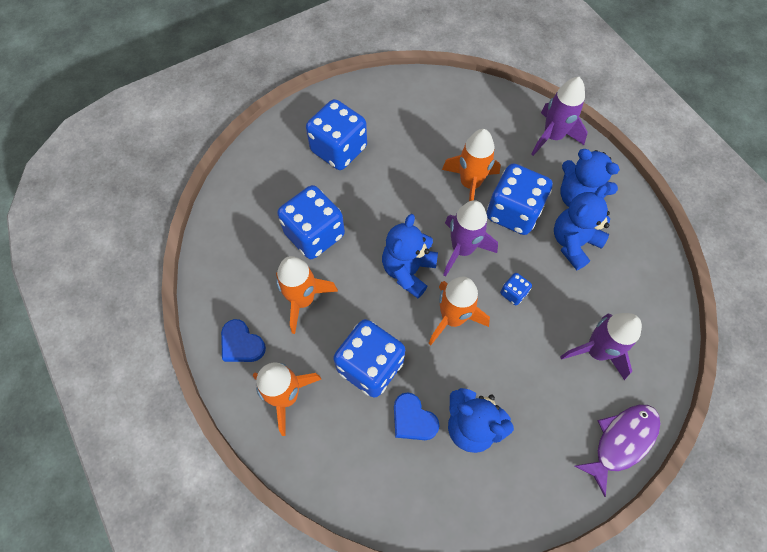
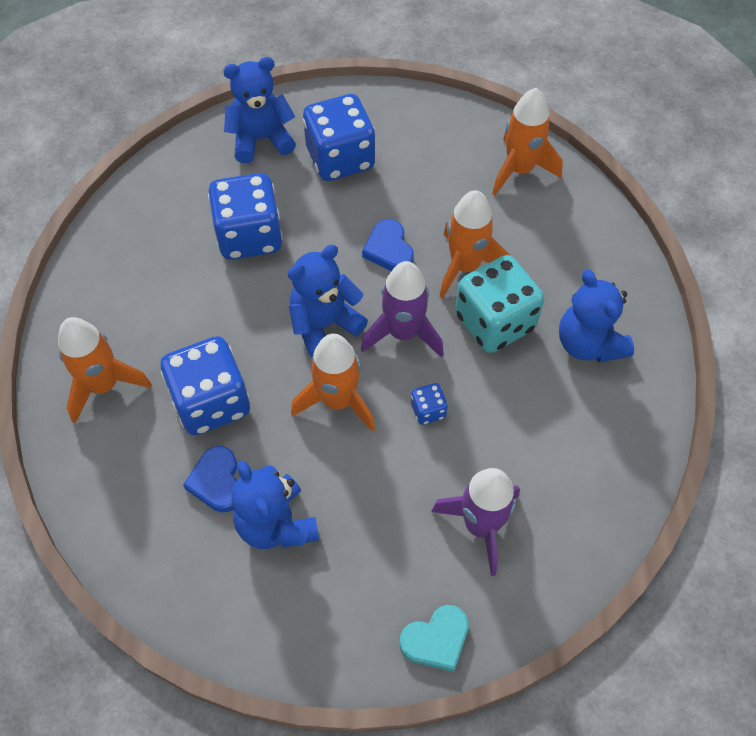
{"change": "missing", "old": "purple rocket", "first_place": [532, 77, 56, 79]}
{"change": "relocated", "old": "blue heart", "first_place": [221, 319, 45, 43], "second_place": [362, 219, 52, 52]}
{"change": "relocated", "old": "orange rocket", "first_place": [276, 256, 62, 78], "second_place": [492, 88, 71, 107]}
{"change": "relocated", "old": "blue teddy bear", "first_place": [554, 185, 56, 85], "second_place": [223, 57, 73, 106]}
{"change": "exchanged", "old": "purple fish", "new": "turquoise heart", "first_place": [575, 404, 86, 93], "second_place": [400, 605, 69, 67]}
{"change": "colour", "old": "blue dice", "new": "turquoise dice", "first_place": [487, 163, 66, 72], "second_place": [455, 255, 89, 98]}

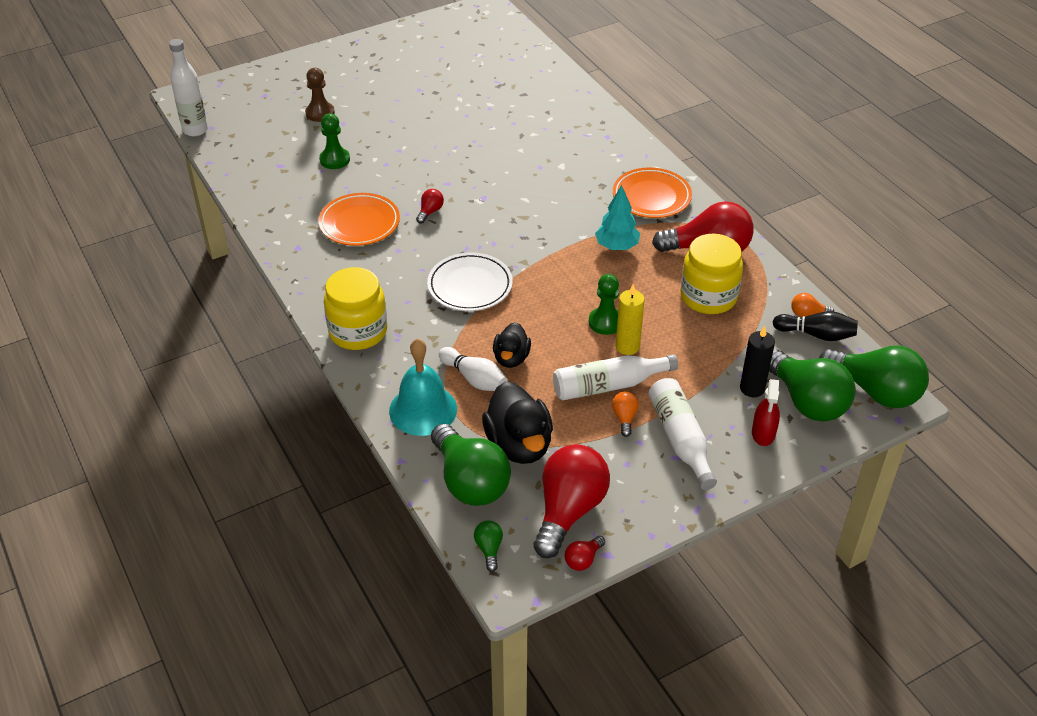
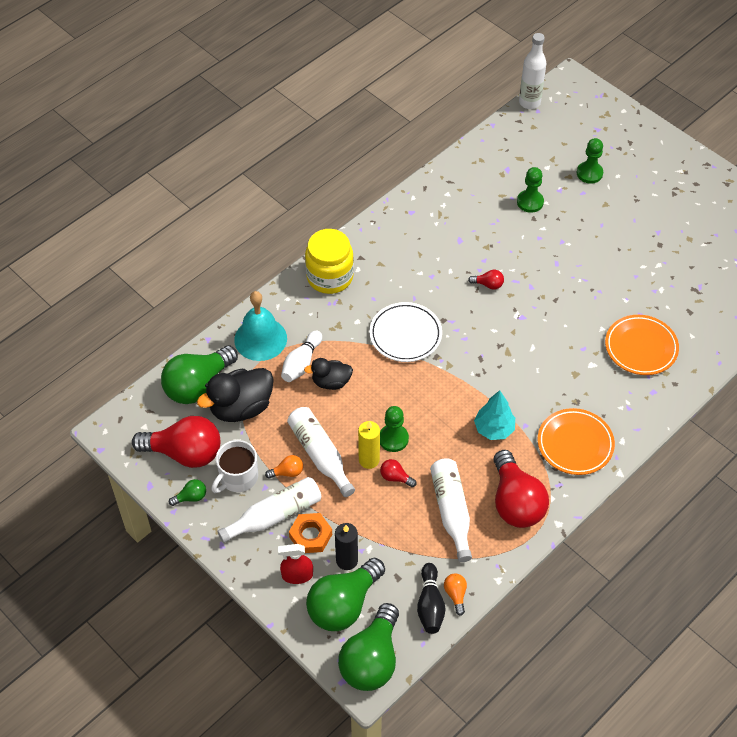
{"change": "appeared", "new": "white mug", "second_place": [211, 440, 47, 53]}
{"change": "appeared", "new": "orange nut", "second_place": [289, 513, 43, 40]}
{"change": "relocated", "old": "orange plate", "first_place": [319, 193, 81, 53], "second_place": [605, 315, 74, 60]}
{"change": "relocated", "old": "green light bulb", "first_place": [474, 520, 29, 52], "second_place": [169, 479, 37, 27]}
{"change": "relocated", "old": "red light bulb", "first_place": [565, 536, 40, 35], "second_place": [380, 459, 37, 28]}
{"change": "exchanged", "old": "yellow jar", "new": "white bottle", "first_place": [680, 234, 63, 80], "second_place": [430, 458, 42, 104]}
{"change": "colour", "old": "brown pawn", "new": "green pawn", "first_place": [305, 68, 30, 54], "second_place": [577, 138, 26, 46]}

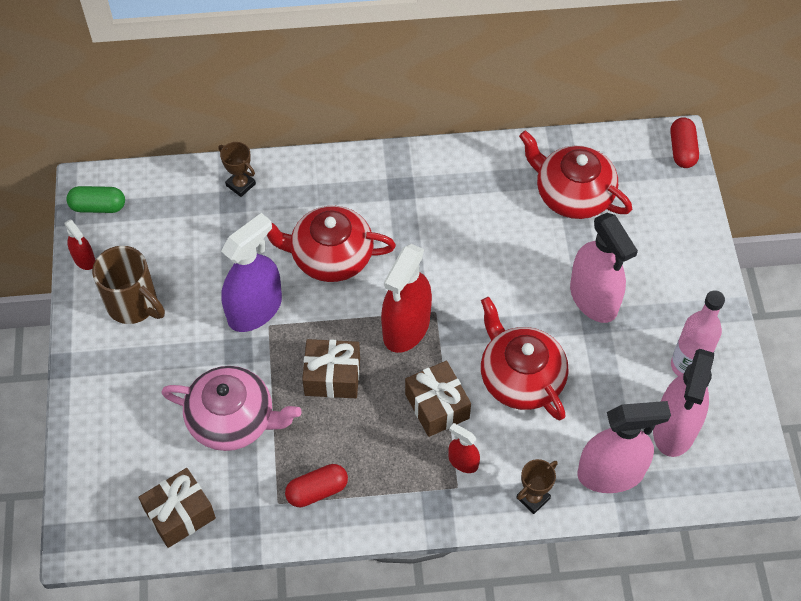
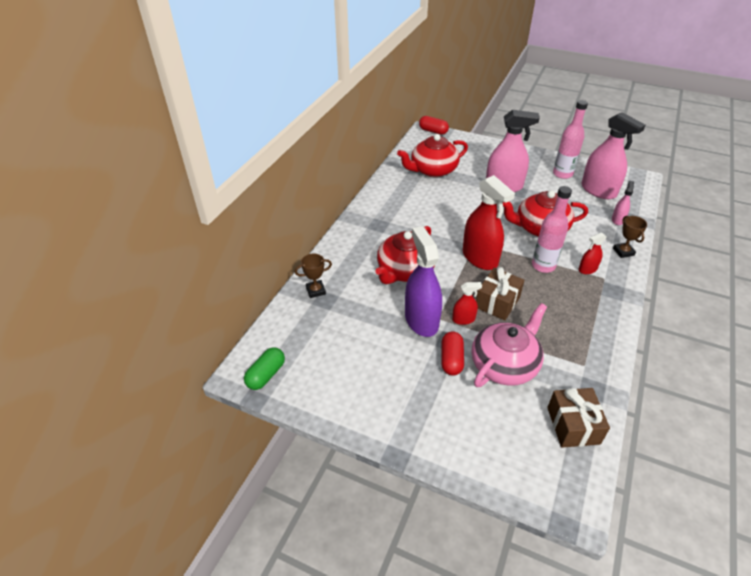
{"change": "missing", "old": "brown mug", "first_place": [92, 246, 73, 78]}
{"change": "relocated", "old": "red spray bottle", "first_place": [64, 219, 31, 51], "second_place": [452, 282, 30, 43]}
{"change": "relocated", "old": "red capsule", "first_place": [285, 464, 63, 43], "second_place": [441, 331, 23, 45]}
{"change": "exchanged", "old": "brown gift", "new": "pink bottle", "first_place": [405, 361, 66, 76], "second_place": [532, 186, 40, 87]}
{"change": "size", "old": "pink spray bottle", "first_place": [578, 401, 93, 92], "second_place": [612, 181, 22, 44], "factor": 0.48}

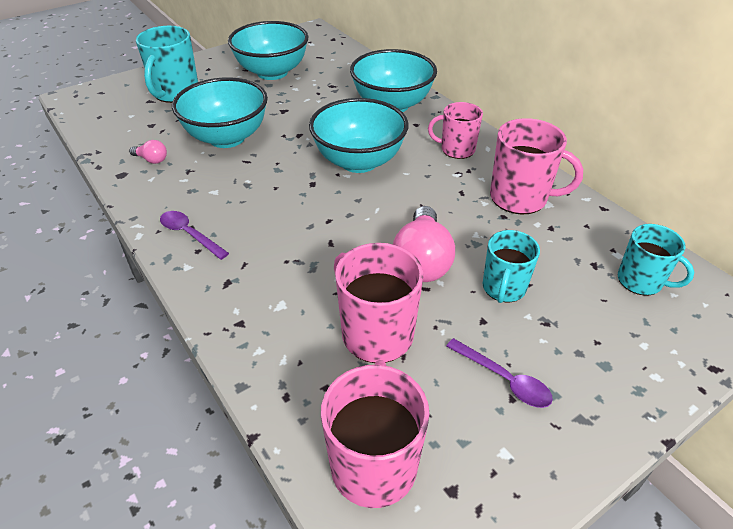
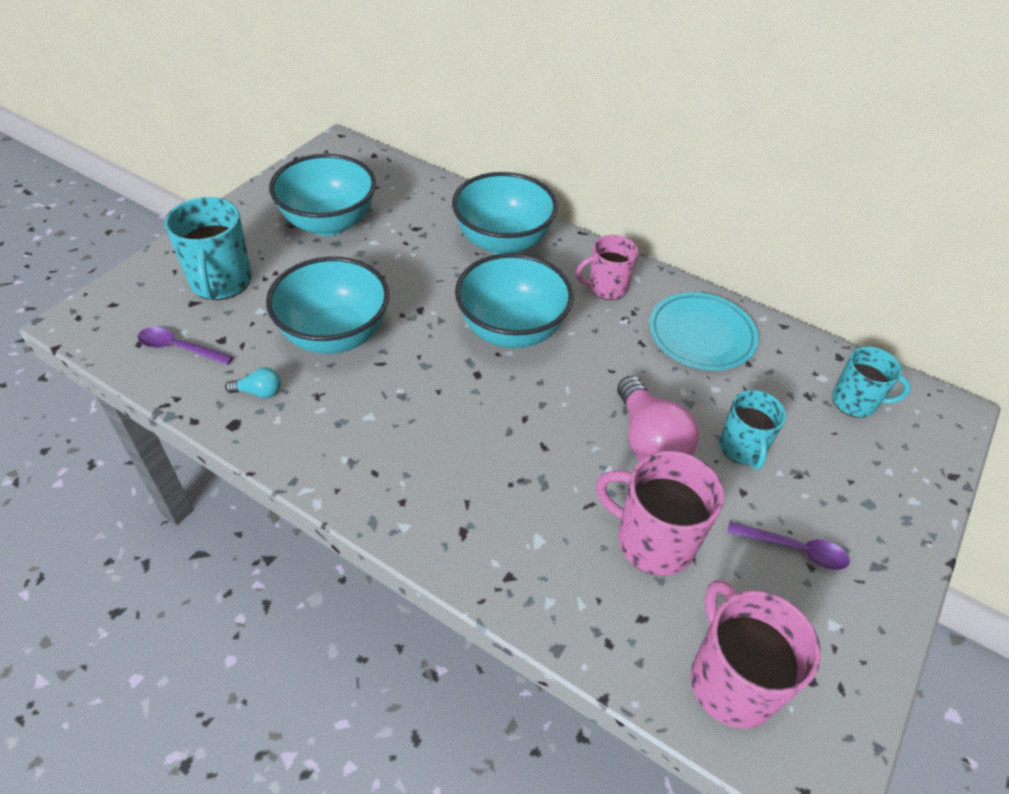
{"change": "relocated", "old": "purple spoon", "first_place": [160, 211, 69, 49], "second_place": [138, 327, 95, 38]}
{"change": "exchanged", "old": "pink mug", "new": "turquoise plate", "first_place": [490, 118, 93, 96], "second_place": [649, 292, 110, 78]}
{"change": "colour", "old": "pink light bulb", "new": "turquoise light bulb", "first_place": [129, 140, 38, 24], "second_place": [225, 367, 56, 31]}

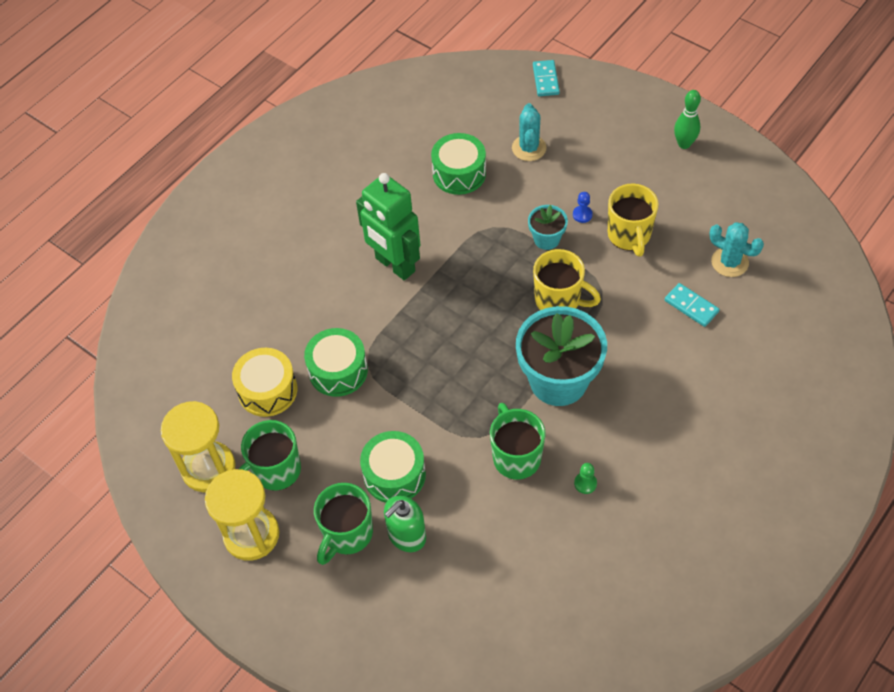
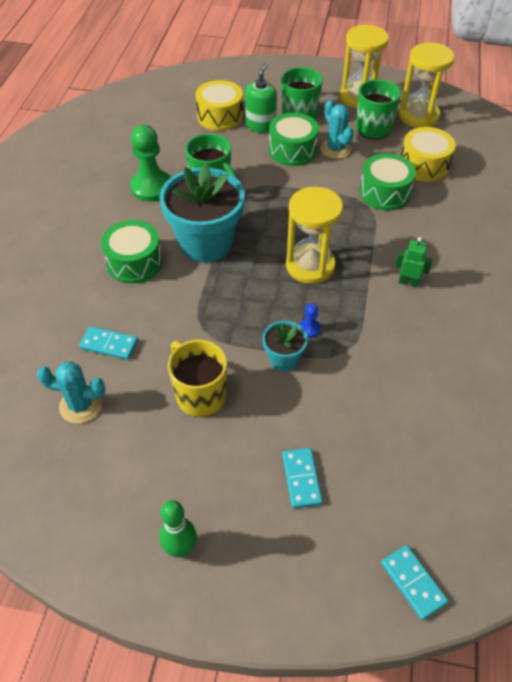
{"change": "missing", "old": "yellow mug", "first_place": [533, 249, 68, 61]}
{"change": "appeared", "new": "yellow drum", "second_place": [196, 80, 47, 51]}
{"change": "appeared", "new": "turquoise domino", "second_place": [282, 448, 41, 61]}
{"change": "appeared", "new": "yellow hourglass", "second_place": [286, 187, 57, 97]}
{"change": "relocated", "old": "green drum", "first_place": [431, 133, 55, 62], "second_place": [101, 220, 62, 64]}
{"change": "relocated", "old": "turquoise cactus", "first_place": [512, 103, 35, 58], "second_place": [320, 100, 34, 59]}
{"change": "relocated", "old": "blue pawn", "first_place": [573, 192, 20, 31], "second_place": [300, 303, 21, 35]}
{"change": "size", "old": "green robot", "first_place": [356, 173, 64, 107], "second_place": [395, 237, 37, 50], "factor": 0.44}
{"change": "size", "old": "green pawn", "first_place": [574, 463, 23, 31], "second_place": [130, 125, 41, 77], "factor": 2.29}

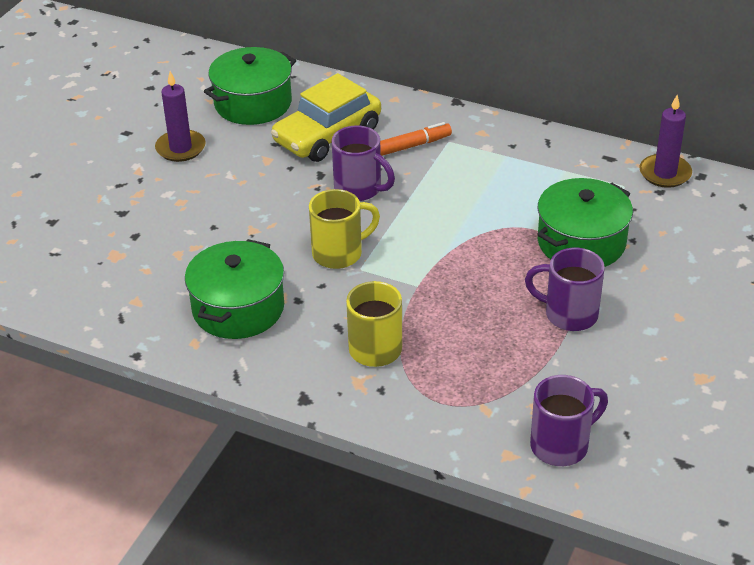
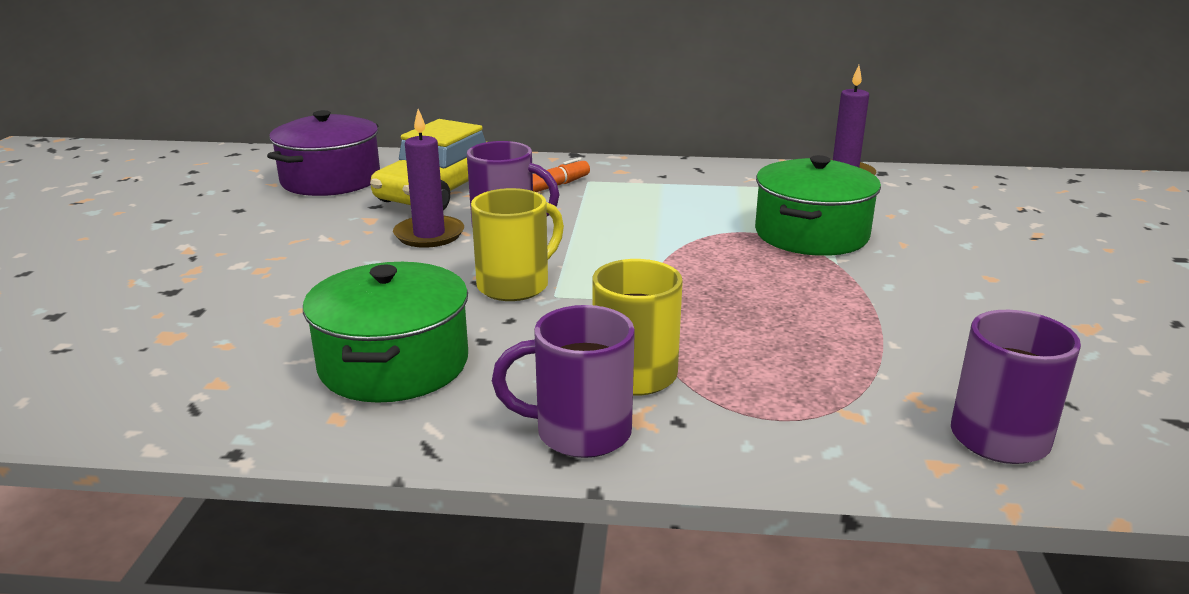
{"change": "relocated", "old": "purple candle", "first_place": [155, 71, 51, 91], "second_place": [393, 109, 71, 139]}
{"change": "relocated", "old": "purple mug", "first_place": [525, 248, 80, 83], "second_place": [492, 305, 143, 153]}
{"change": "colour", "old": "green pot", "new": "purple pot", "first_place": [204, 47, 92, 78], "second_place": [267, 110, 113, 86]}

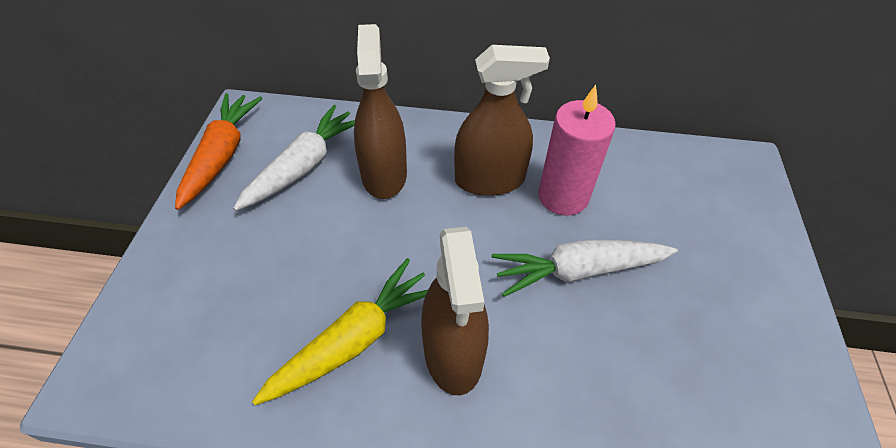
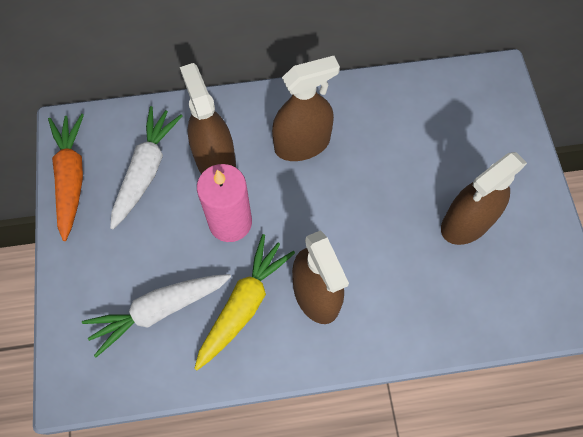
{"change": "appeared", "new": "brown spray bottle", "second_place": [441, 152, 86, 93]}
{"change": "relocated", "old": "white carrot", "first_place": [492, 240, 186, 57], "second_place": [82, 274, 149, 83]}
{"change": "relocated", "old": "pink candle", "first_place": [538, 85, 78, 130], "second_place": [197, 164, 55, 78]}

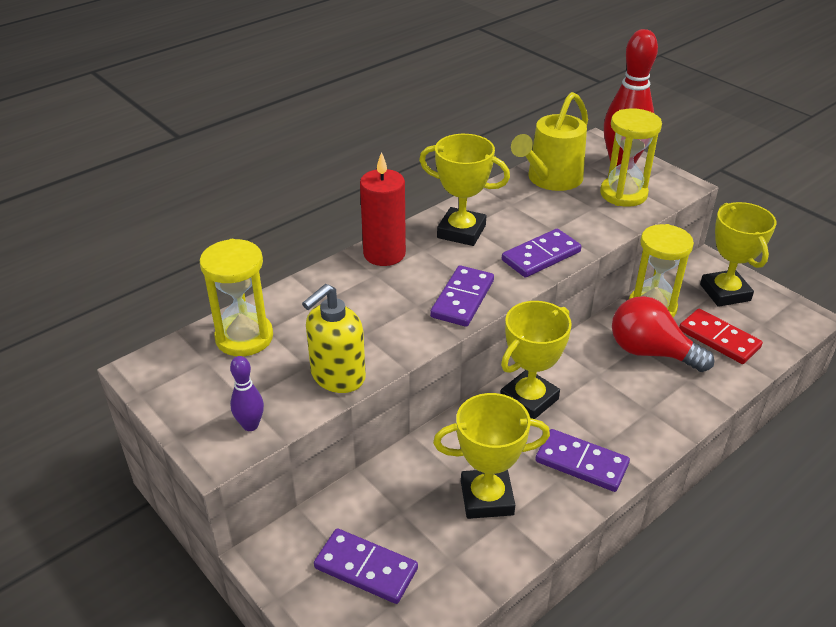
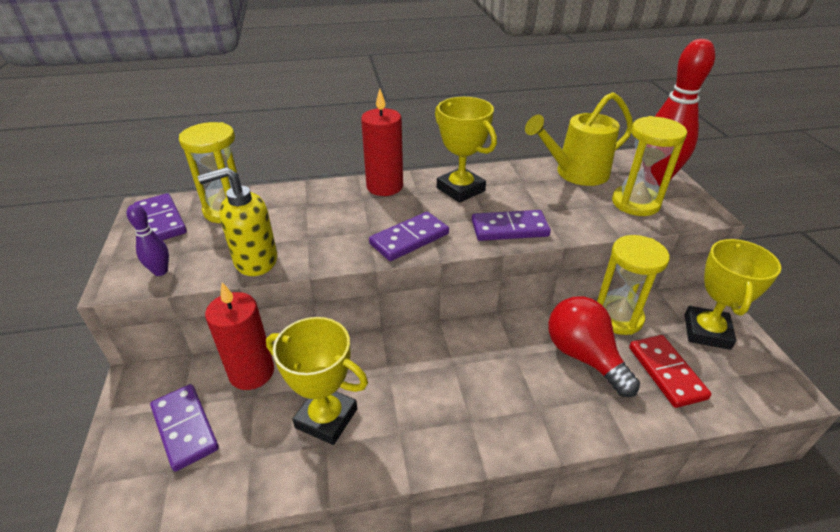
{"change": "missing", "old": "yellow trophy", "first_place": [500, 301, 72, 118]}
{"change": "appeared", "new": "red candle", "second_place": [205, 283, 69, 107]}
{"change": "relocated", "old": "purple domino", "first_place": [535, 429, 95, 63], "second_place": [134, 193, 53, 47]}

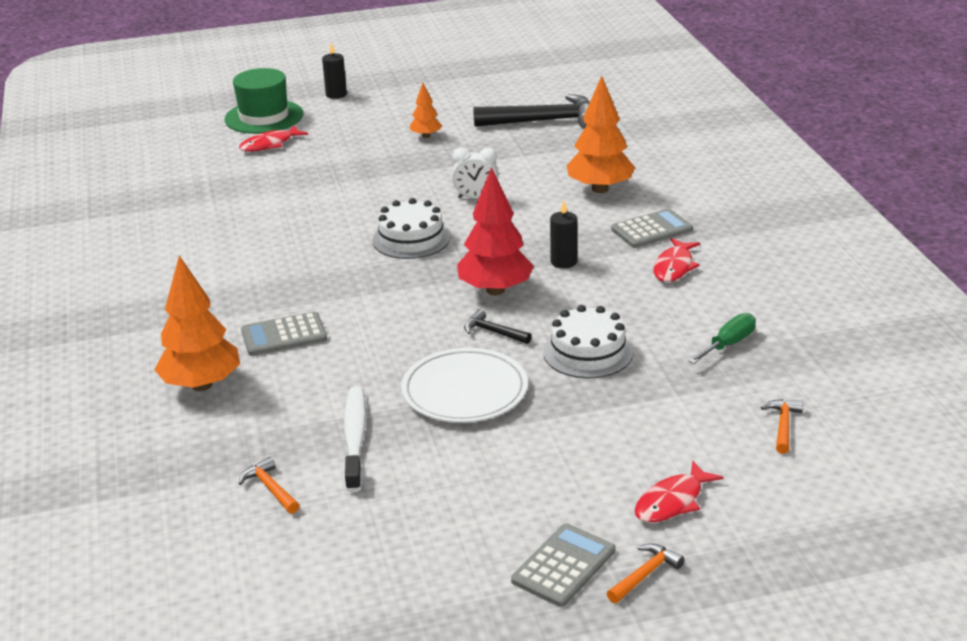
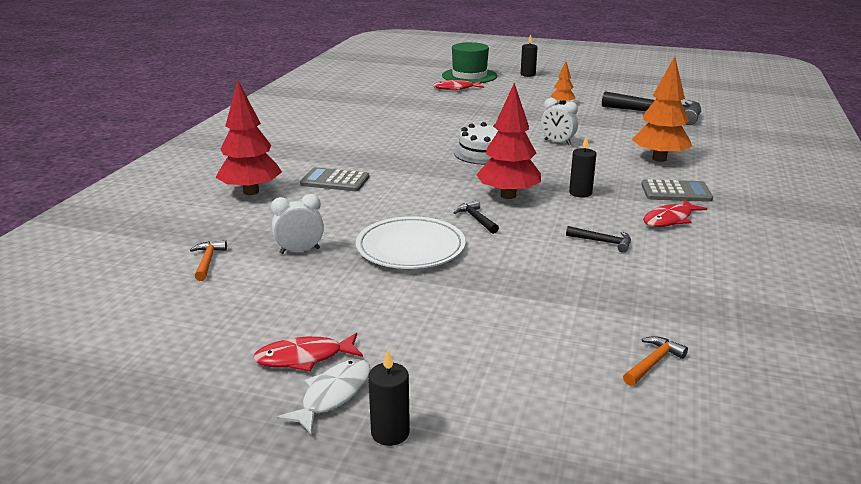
{"change": "missing", "old": "white cake", "first_place": [543, 305, 90, 73]}
{"change": "missing", "old": "green screwdriver", "first_place": [689, 313, 67, 51]}
{"change": "appeared", "new": "black hammer", "second_place": [566, 226, 65, 27]}
{"change": "relocated", "old": "red fish", "first_place": [635, 461, 89, 61], "second_place": [253, 333, 110, 38]}
{"change": "exchanged", "old": "white toothbrush", "new": "white clock", "first_place": [344, 386, 22, 106], "second_place": [271, 194, 53, 60]}
{"change": "exchanged", "old": "grey calculator", "new": "white fish", "first_place": [511, 523, 104, 84], "second_place": [277, 359, 94, 76]}
{"change": "exchanged", "old": "orange hammer", "new": "black candle", "first_place": [607, 543, 77, 60], "second_place": [368, 350, 42, 96]}
{"change": "colour", "old": "orange tree", "new": "red tree", "first_place": [154, 255, 86, 136], "second_place": [216, 81, 66, 114]}

